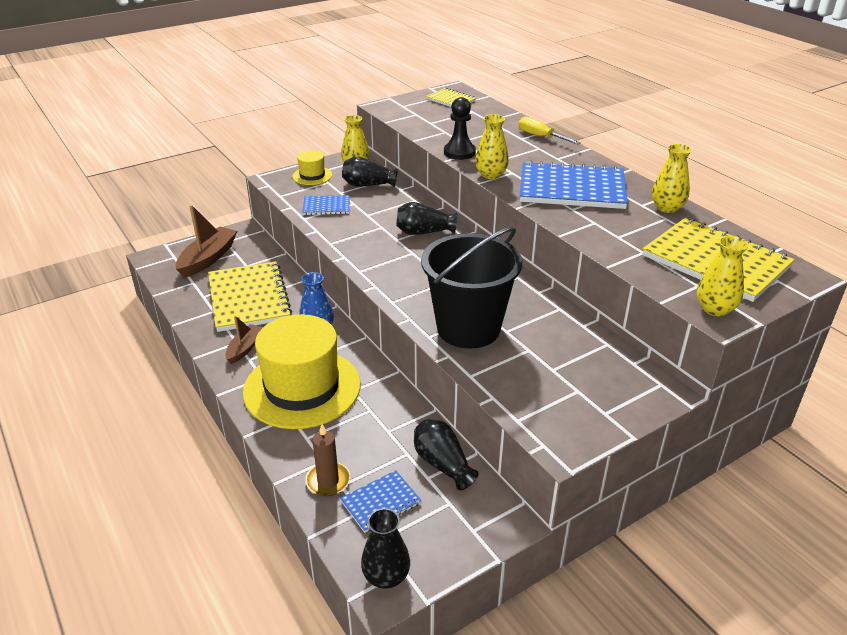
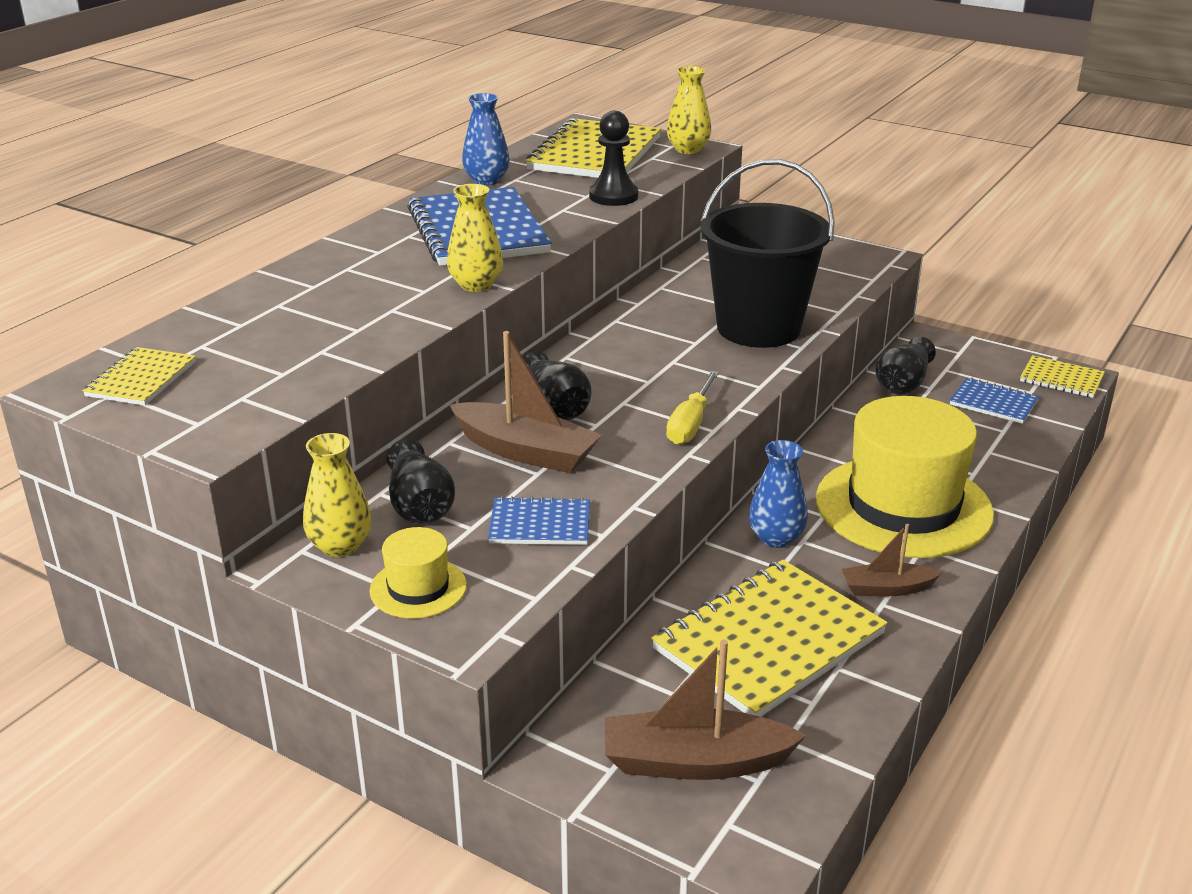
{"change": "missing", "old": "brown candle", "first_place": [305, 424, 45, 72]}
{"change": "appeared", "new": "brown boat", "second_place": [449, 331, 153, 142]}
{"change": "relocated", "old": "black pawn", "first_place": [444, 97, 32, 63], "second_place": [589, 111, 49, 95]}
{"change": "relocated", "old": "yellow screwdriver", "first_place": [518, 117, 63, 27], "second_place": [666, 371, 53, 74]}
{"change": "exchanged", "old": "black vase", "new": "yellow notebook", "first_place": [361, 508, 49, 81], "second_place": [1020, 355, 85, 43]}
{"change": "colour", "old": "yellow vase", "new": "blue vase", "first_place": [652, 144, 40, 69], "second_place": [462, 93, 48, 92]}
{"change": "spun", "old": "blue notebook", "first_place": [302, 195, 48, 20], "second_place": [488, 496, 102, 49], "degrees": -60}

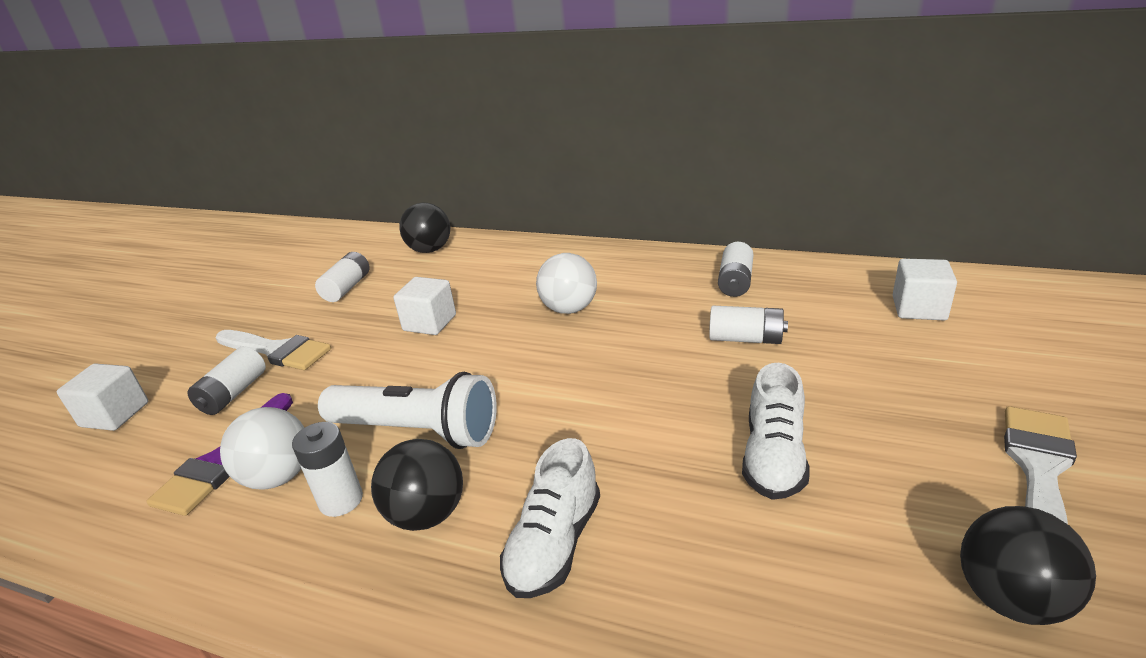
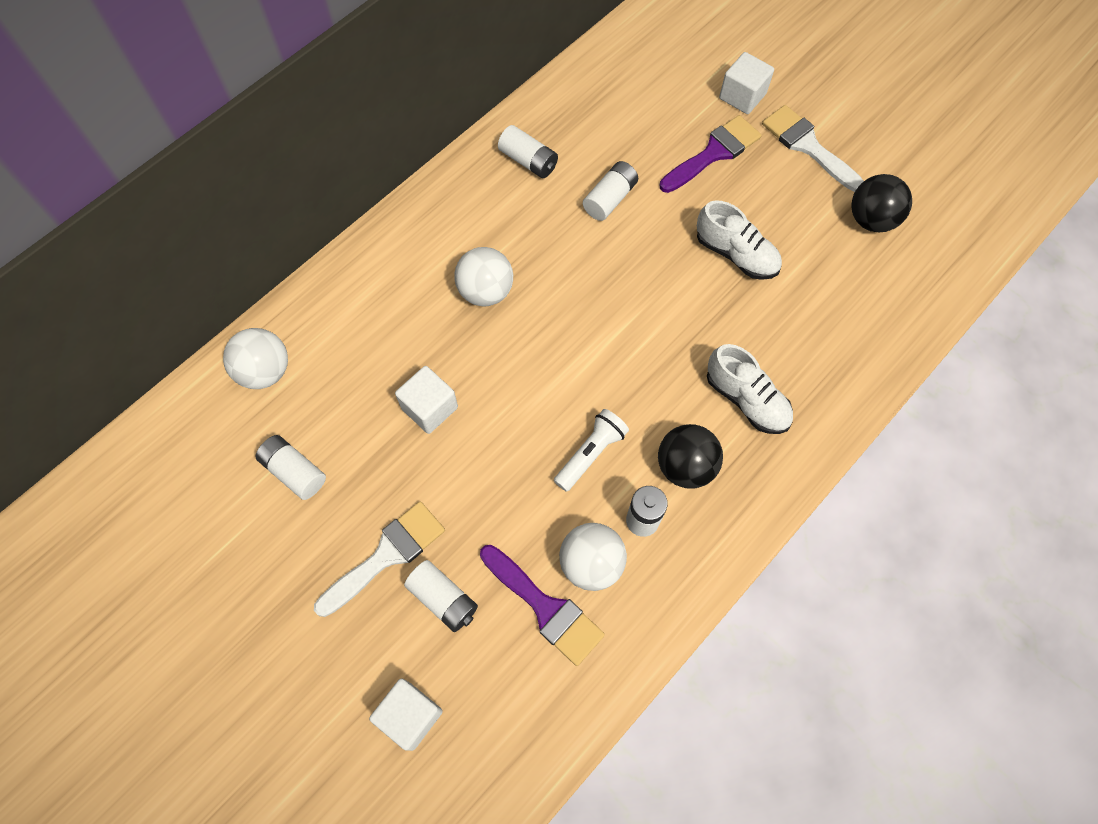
{"change": "appeared", "new": "purple brush", "second_place": [660, 115, 102, 78]}
{"change": "relocated", "old": "white cube", "first_place": [893, 259, 64, 61], "second_place": [719, 52, 55, 62]}
{"change": "colour", "old": "black ball", "new": "white ball", "first_place": [399, 203, 51, 50], "second_place": [223, 328, 65, 61]}
{"change": "size", "old": "white flashlight", "first_place": [318, 372, 179, 77], "second_place": [554, 409, 75, 83], "factor": 0.6}

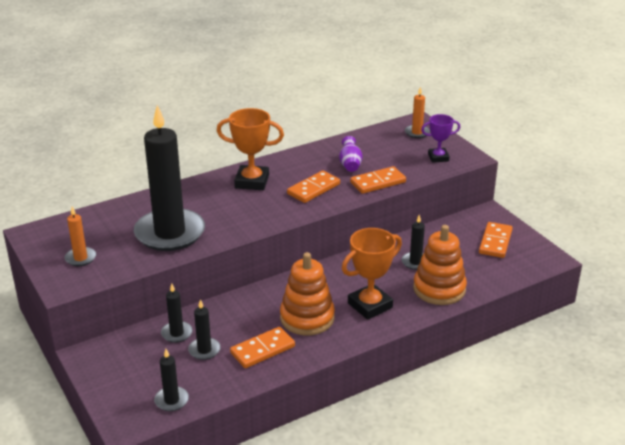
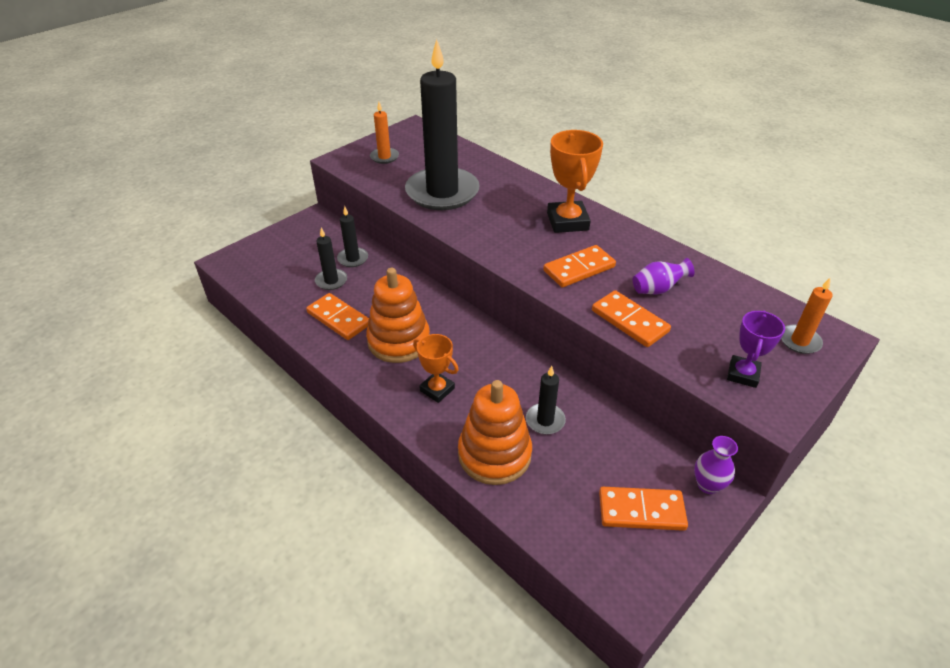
{"change": "missing", "old": "black candle", "first_place": [154, 349, 35, 62]}
{"change": "appeared", "new": "purple vase", "second_place": [694, 436, 44, 58]}
{"change": "spun", "old": "orange domino", "first_place": [287, 171, 53, 32], "second_place": [543, 245, 73, 43], "degrees": -60}
{"change": "spun", "old": "purple trophy", "first_place": [421, 114, 39, 49], "second_place": [727, 311, 58, 77], "degrees": 45}
{"change": "size", "old": "orange trophy", "first_place": [342, 228, 60, 92], "second_place": [413, 334, 46, 69], "factor": 0.62}

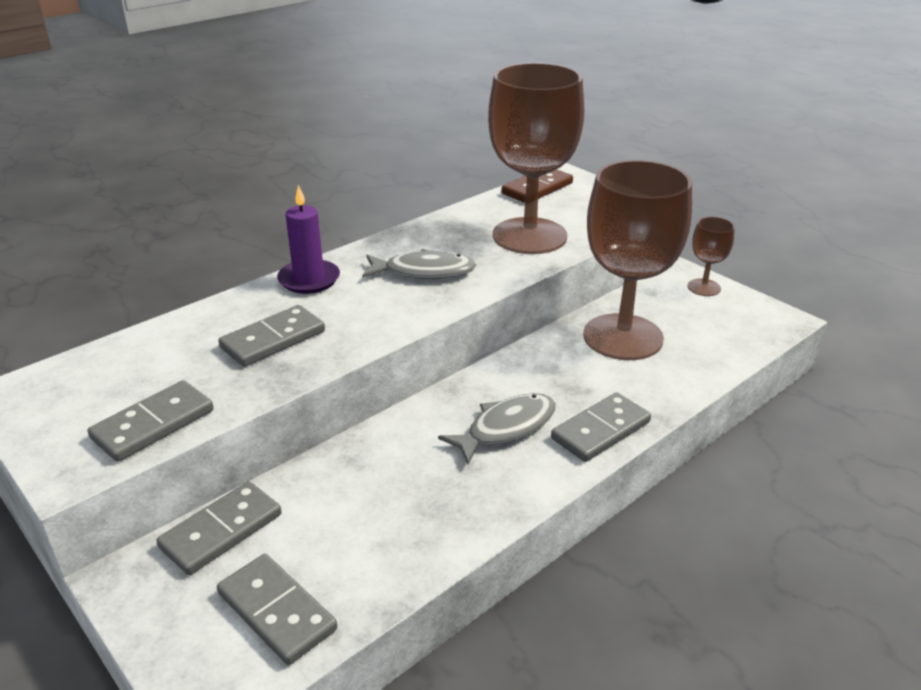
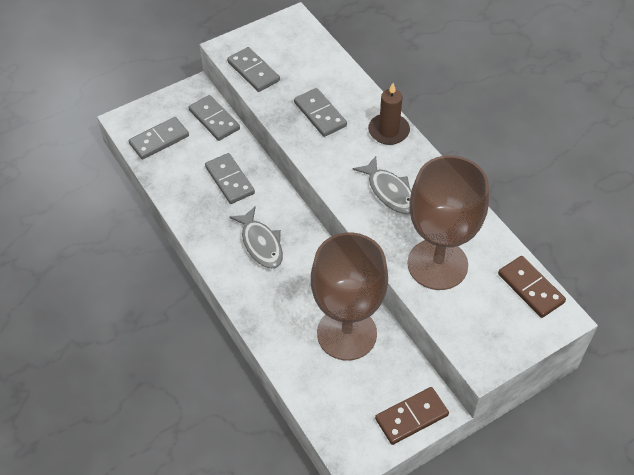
{"change": "relocated", "old": "grey domino", "first_place": [551, 392, 100, 70], "second_place": [205, 153, 50, 51]}
{"change": "exchanged", "old": "brown goblet", "new": "brown domino", "first_place": [688, 217, 47, 79], "second_place": [375, 387, 74, 58]}
{"change": "colour", "old": "purple candle", "new": "brown candle", "first_place": [277, 185, 63, 109], "second_place": [368, 83, 42, 62]}
{"change": "spun", "old": "grey fish", "first_place": [362, 249, 114, 30], "second_place": [352, 156, 60, 58], "degrees": -45}

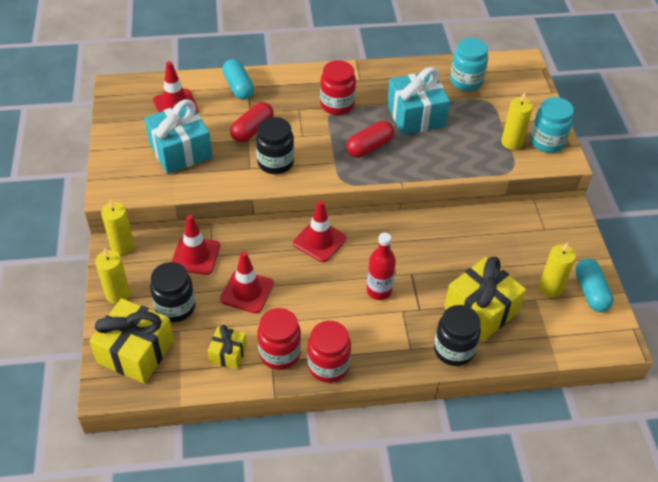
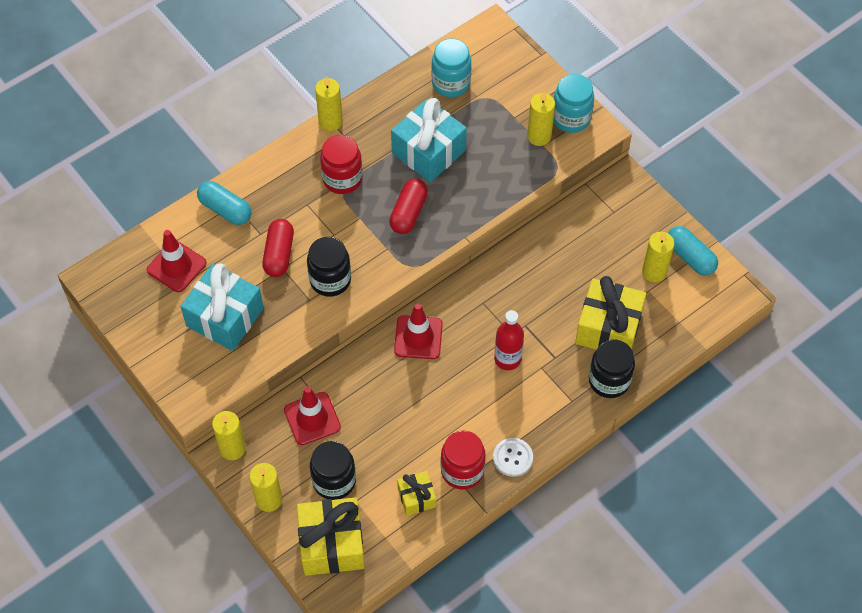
{"change": "missing", "old": "red traffic cone", "first_place": [220, 251, 54, 63]}
{"change": "appeared", "new": "yellow candle", "second_place": [315, 76, 28, 55]}
{"change": "exchanged", "old": "red jar", "new": "white button", "first_place": [307, 321, 44, 62], "second_place": [493, 438, 40, 39]}

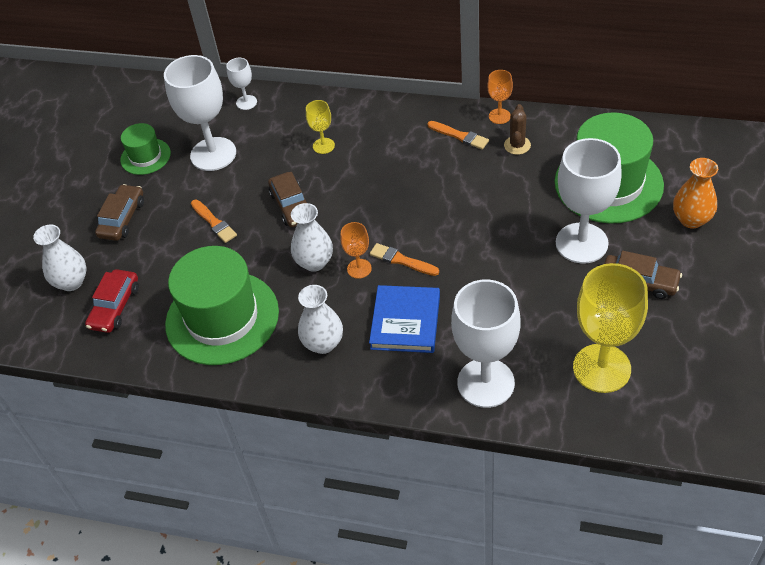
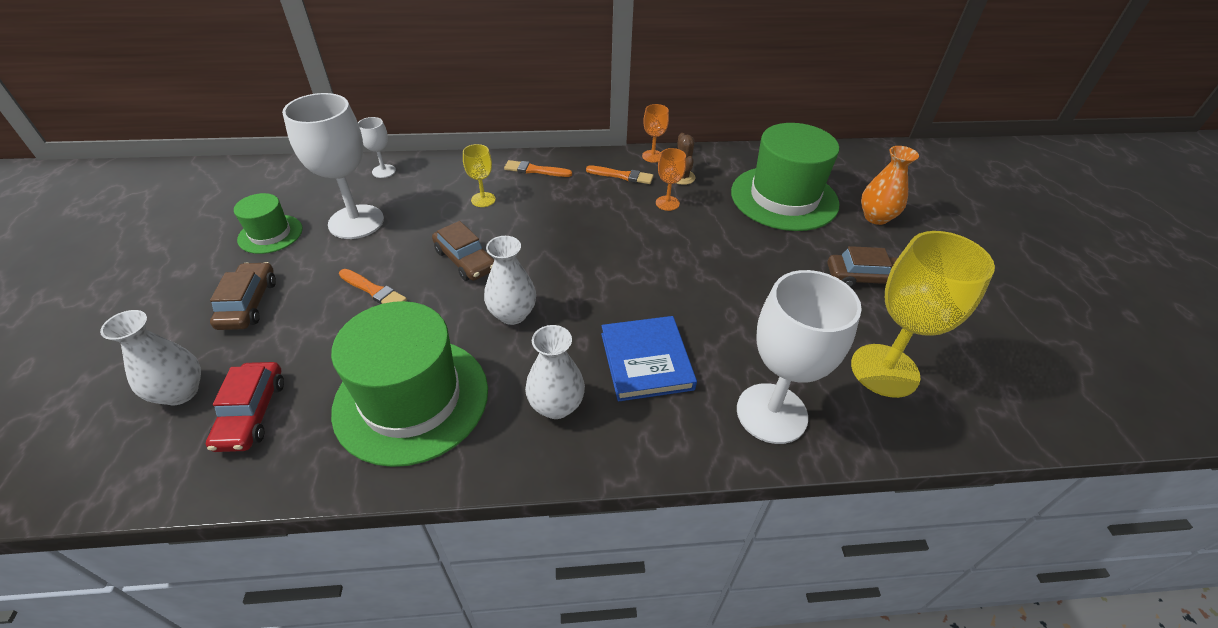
{"change": "missing", "old": "white goblet", "first_place": [556, 138, 66, 126]}
{"change": "relocated", "old": "orange goblet", "first_place": [340, 222, 32, 57], "second_place": [656, 148, 30, 63]}
{"change": "relocated", "old": "orange brush", "first_place": [370, 243, 69, 33], "second_place": [504, 160, 68, 17]}

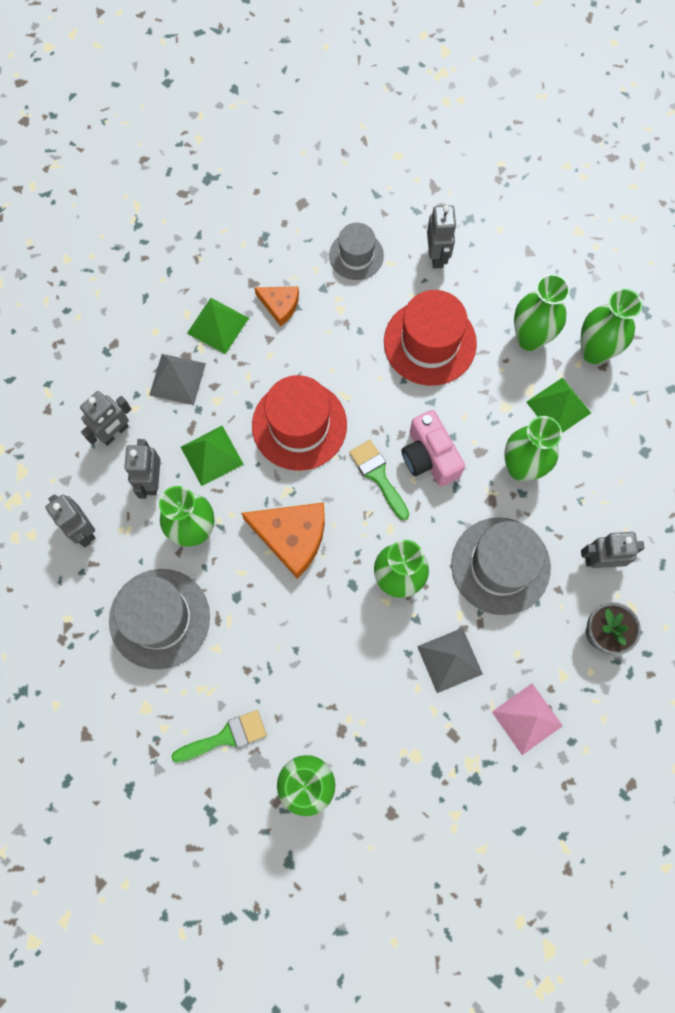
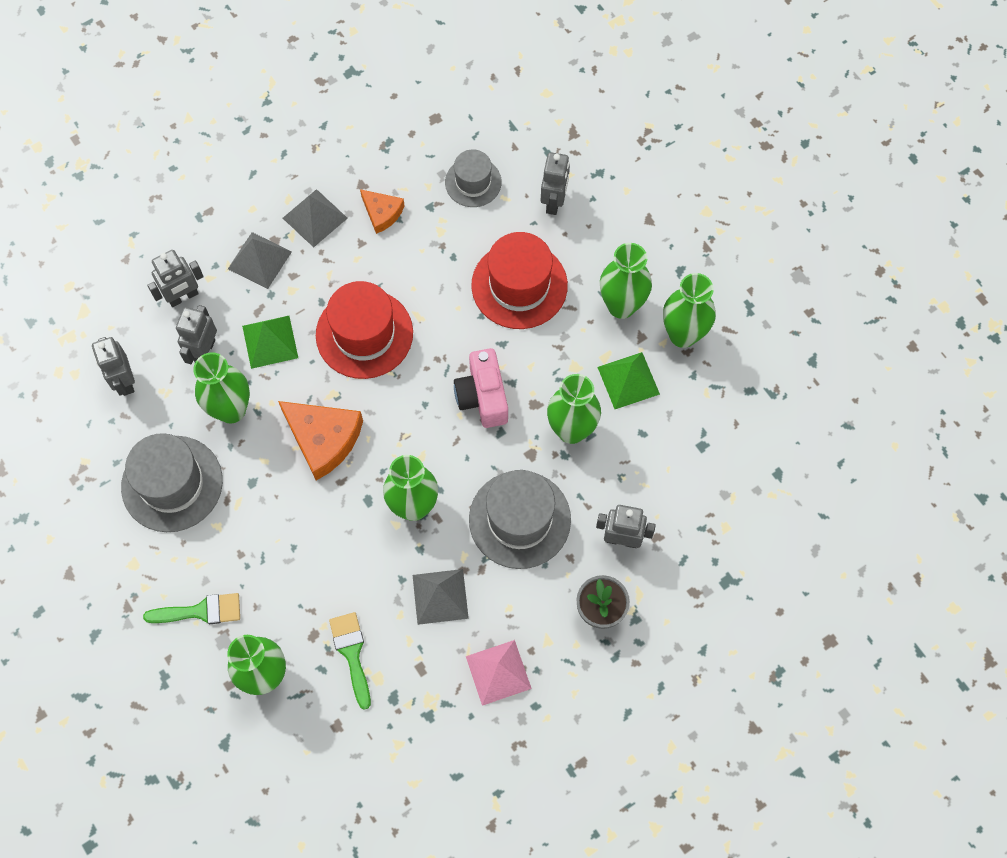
{"change": "relocated", "old": "green brush", "first_place": [349, 440, 60, 80], "second_place": [329, 612, 42, 98]}
{"change": "colour", "old": "green pyramid", "new": "grey pyramid", "first_place": [187, 298, 62, 56], "second_place": [283, 189, 64, 58]}

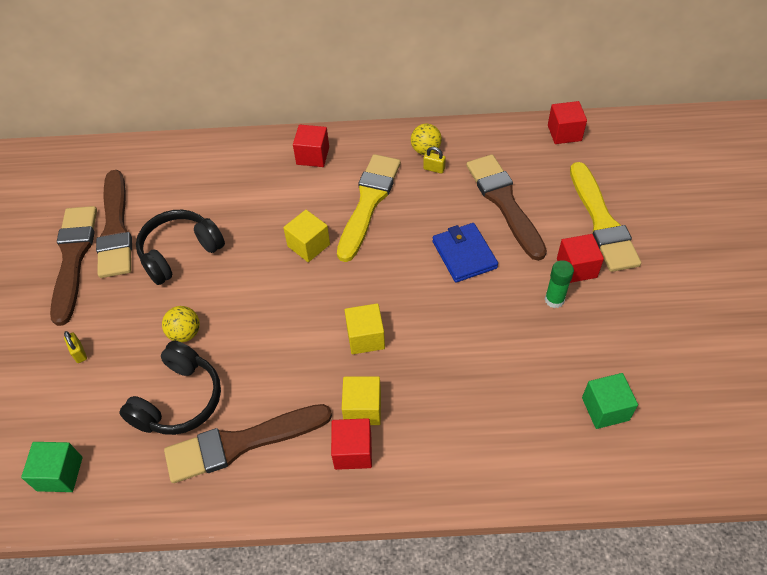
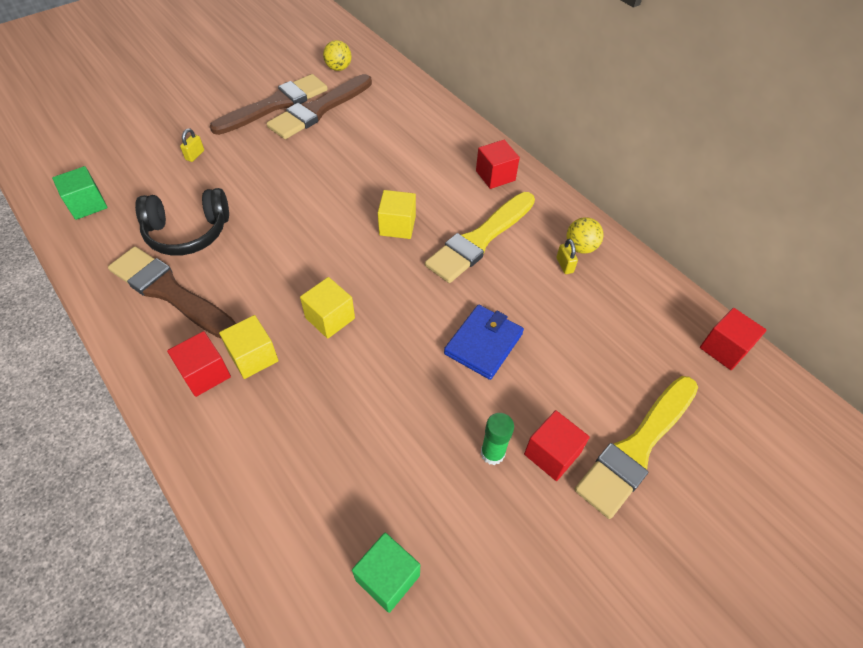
{"change": "missing", "old": "black headphones", "first_place": [136, 210, 89, 75]}
{"change": "missing", "old": "brown brush", "first_place": [466, 154, 81, 107]}
{"change": "relocated", "old": "yellow ball", "first_place": [162, 306, 38, 36], "second_place": [323, 40, 28, 31]}
{"change": "spun", "old": "yellow brush", "first_place": [337, 154, 64, 108], "second_place": [425, 192, 110, 91], "degrees": 150}

